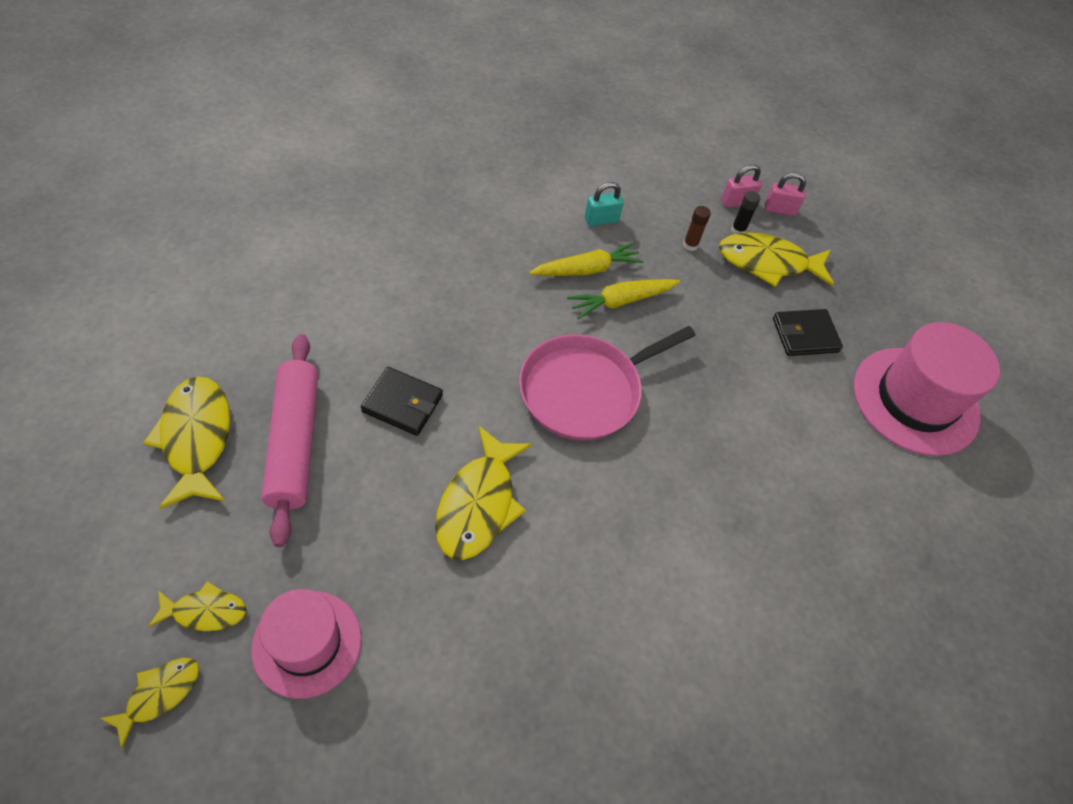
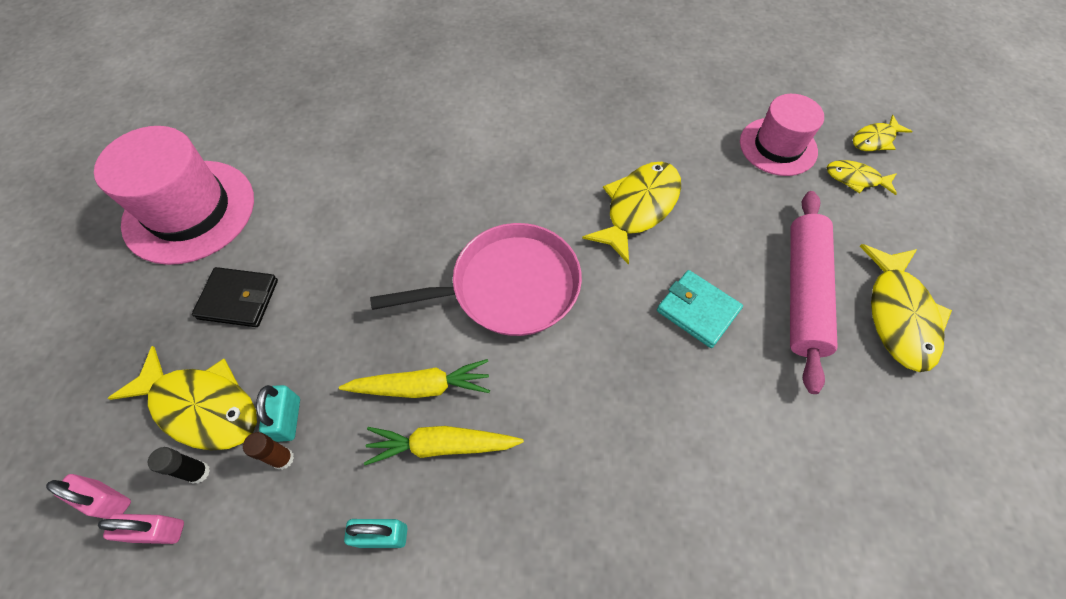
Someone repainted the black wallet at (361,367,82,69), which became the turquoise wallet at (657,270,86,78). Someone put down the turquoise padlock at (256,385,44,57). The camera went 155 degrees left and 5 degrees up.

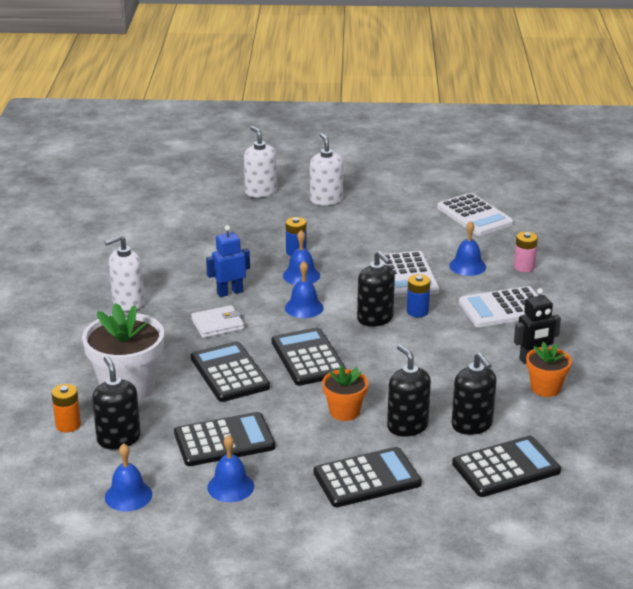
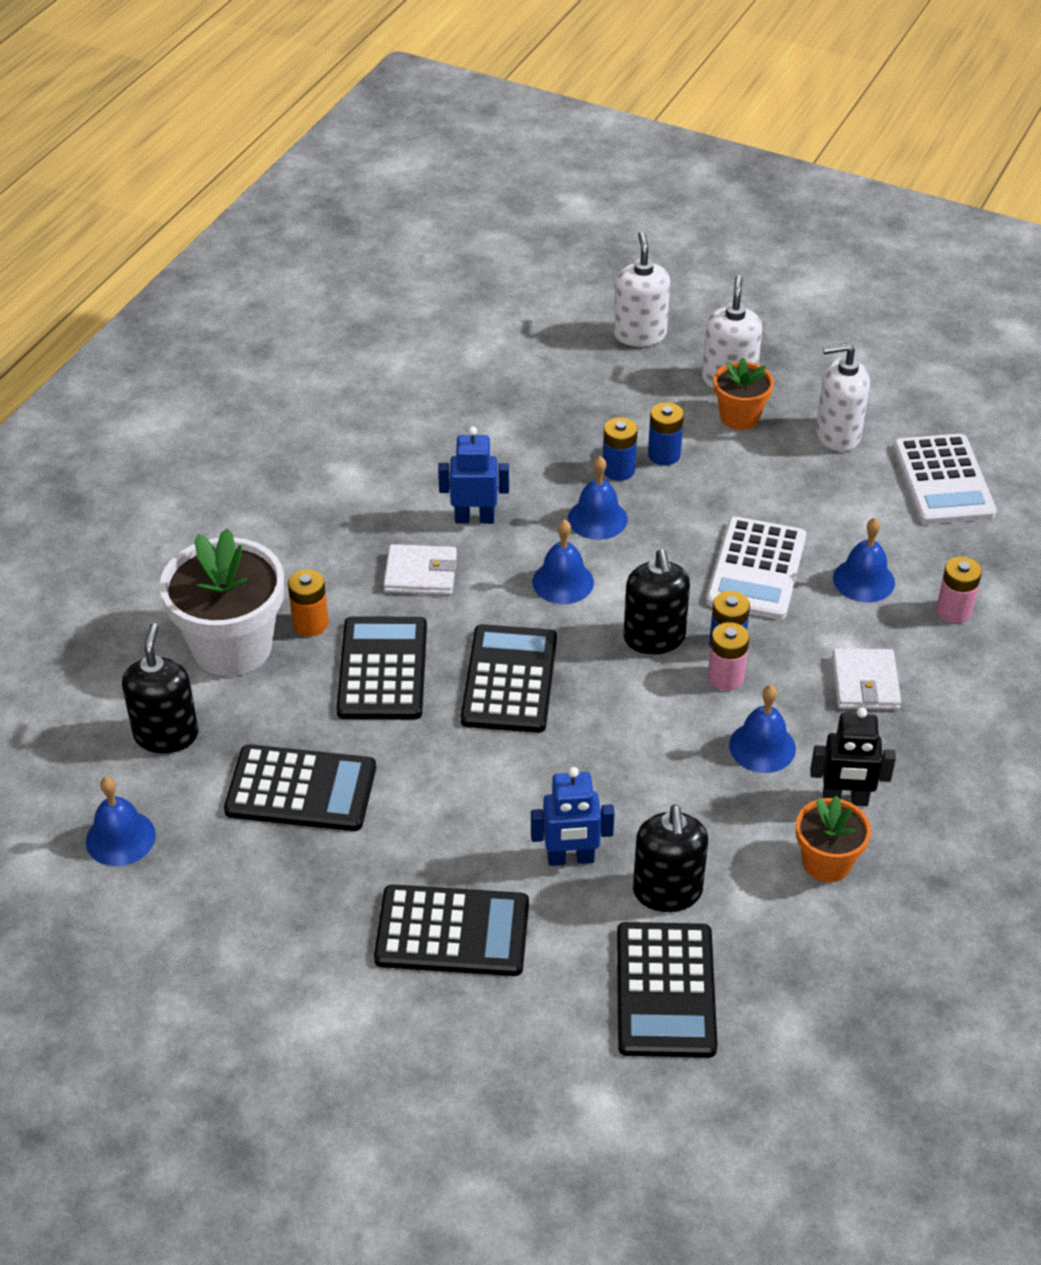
Someone carried the white soap dispenser from (104,235,40,76) to (816,343,54,109). Someone swapped the white calculator at (459,286,79,41) for the white wallet at (832,648,69,62). Someone swapped the black soap dispenser at (387,345,44,92) for the blue robot at (531,767,84,99). Someone carried the orange flower pot from (322,365,46,56) to (714,357,60,73). Someone carried the orange battery from (52,384,29,49) to (288,569,40,67). Someone carried the blue bell from (207,435,47,67) to (729,685,67,88). Someone rotated the black calculator at (452,436,109,61) by 90 degrees clockwise. Someone put down the blue battery at (648,402,36,63). Someone put down the pink battery at (708,622,41,69). The camera went 25 degrees right and 15 degrees up.

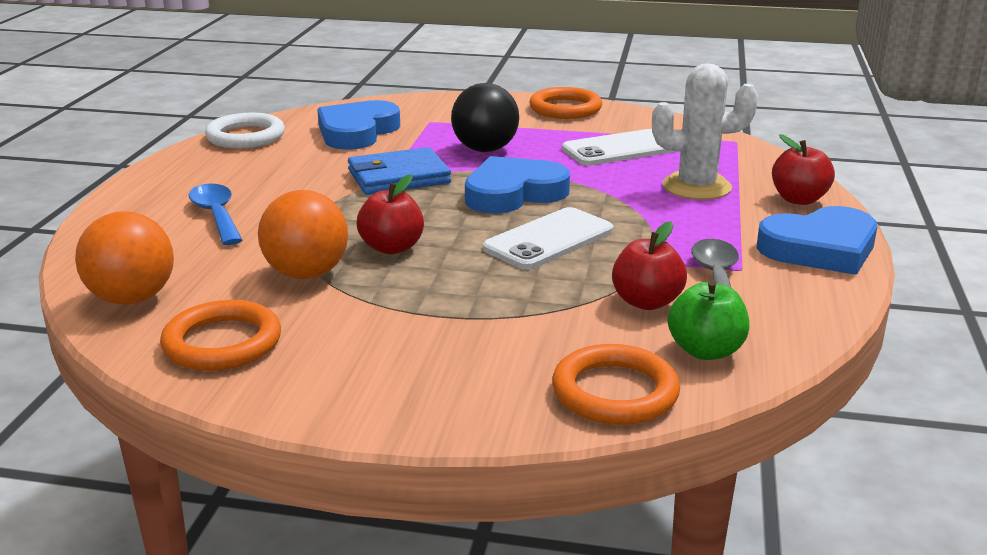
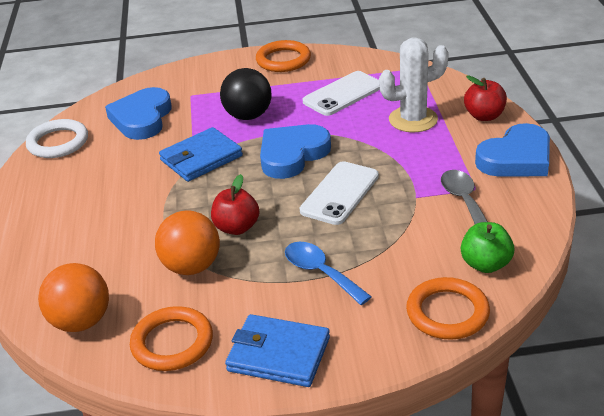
Someone carried the blue spoon from (189,184,53,61) to (285,242,87,63). Someone took away the red apple at (612,221,75,89). Someone put down the blue wallet at (225,314,105,73). The camera went 15 degrees left and 10 degrees up.

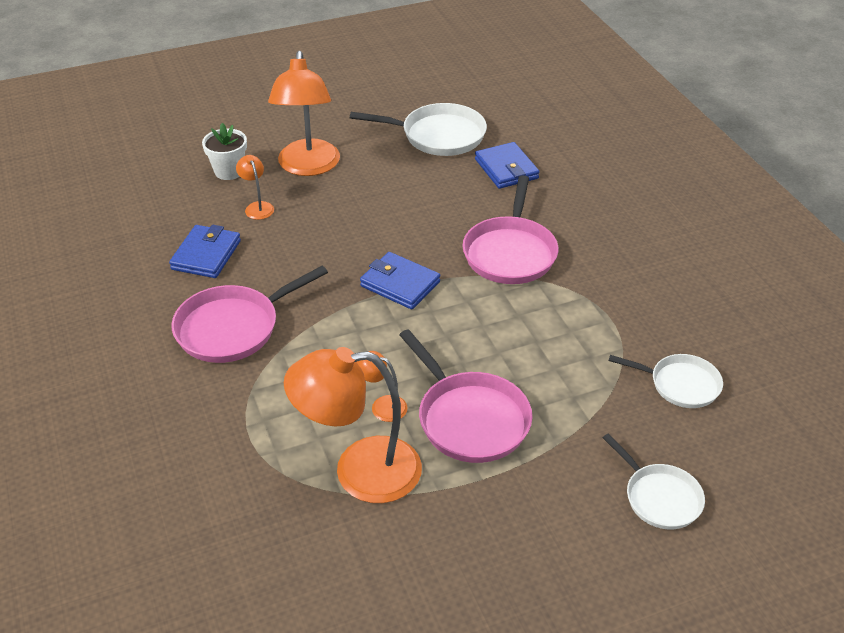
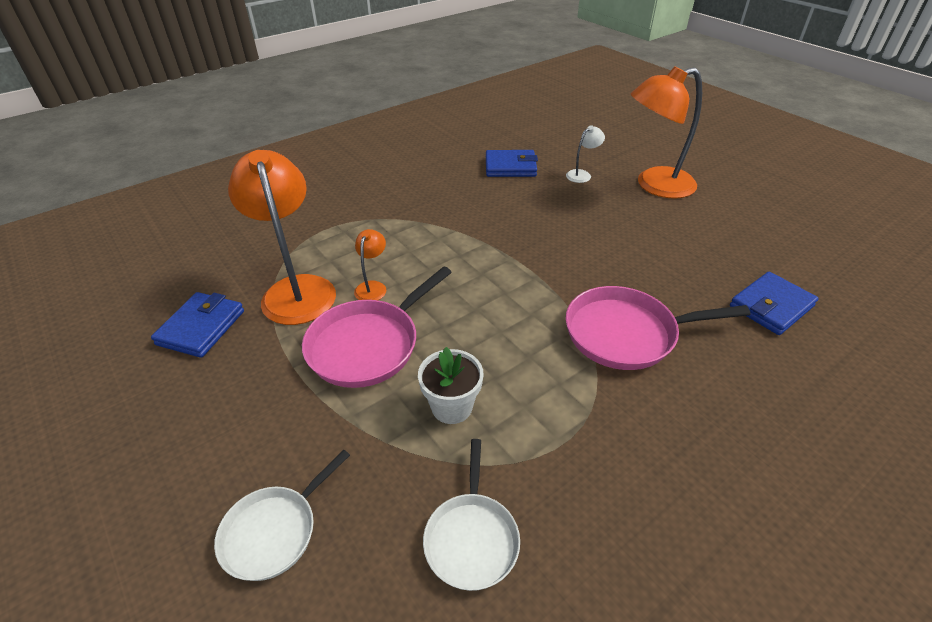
Someone took away the white pan at (350,103,137,53). Someone carried the white flower pot from (202,123,45,57) to (418,347,66,77). Someone repainted the orange lamp at (236,155,38,65), which became the white lamp at (566,125,39,58). Someone carried the blue wallet from (360,252,80,57) to (151,292,93,66). Someone took away the pink pan at (172,266,156,97). The camera went 75 degrees right and 0 degrees up.

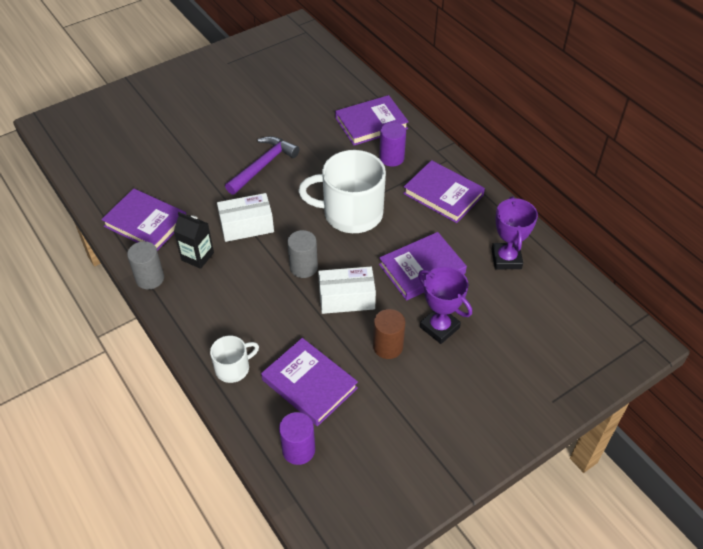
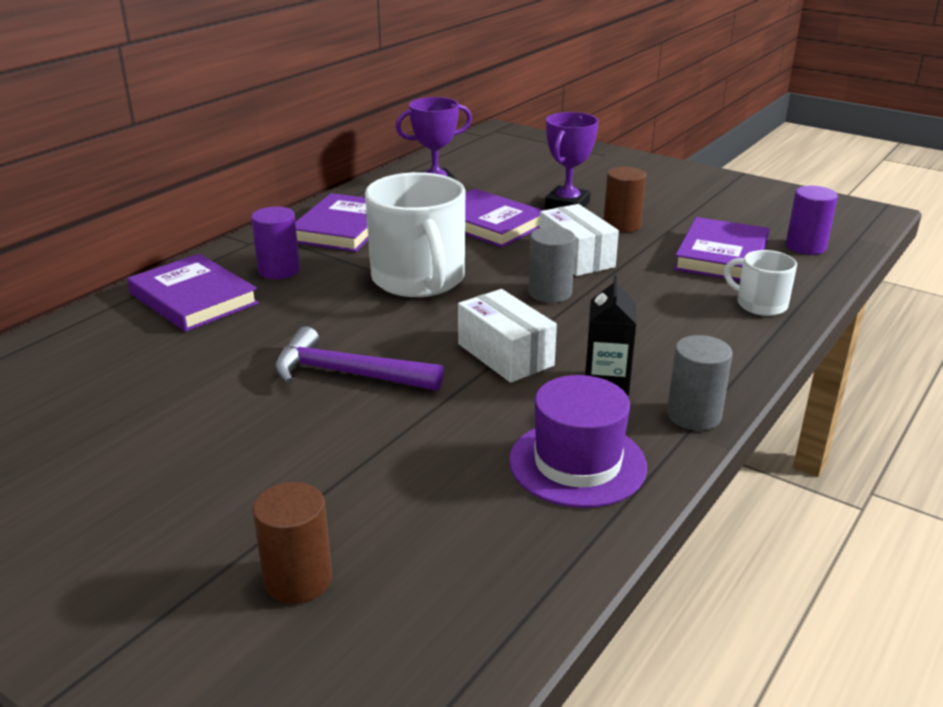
Someone swapped the purple book at (101,188,85,63) for the purple hat at (509,375,138,133). Someone put down the brown cylinder at (252,482,80,122). The camera went 110 degrees left and 20 degrees down.

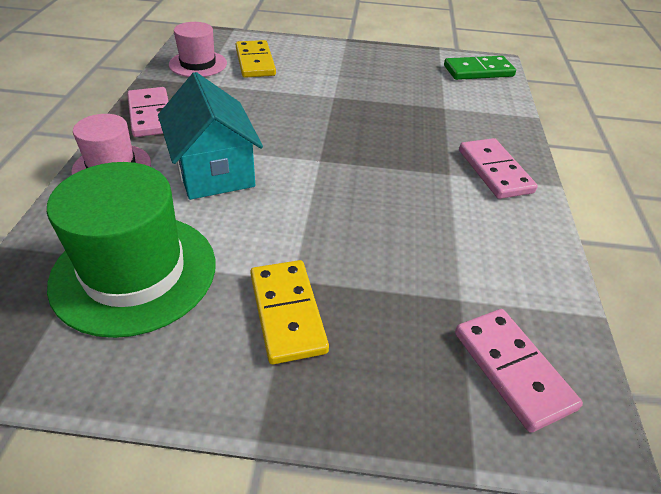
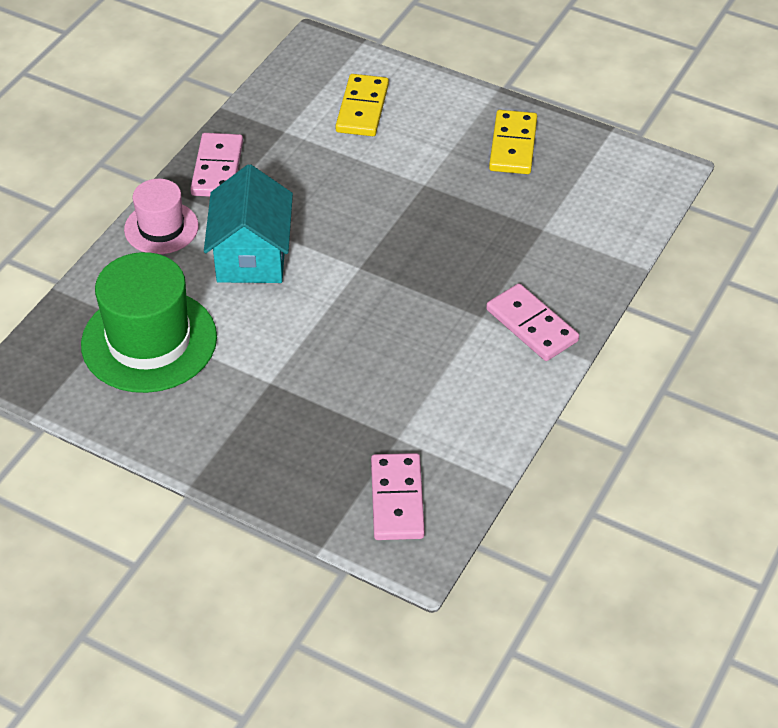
Someone took away the pink hat at (169,22,58,55). Someone took away the green domino at (444,56,72,24). Someone rotated the pink domino at (459,138,79,61) by 45 degrees counterclockwise. Someone carried the yellow domino from (250,260,79,104) to (489,110,48,64). The camera went 25 degrees right and 5 degrees up.

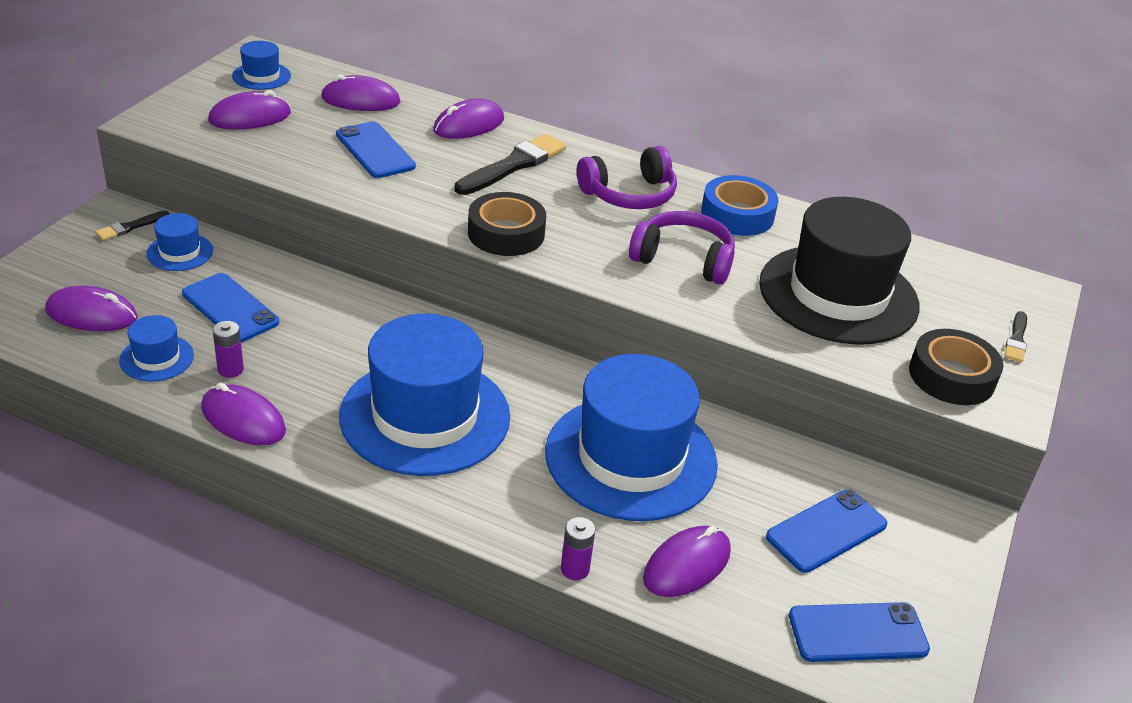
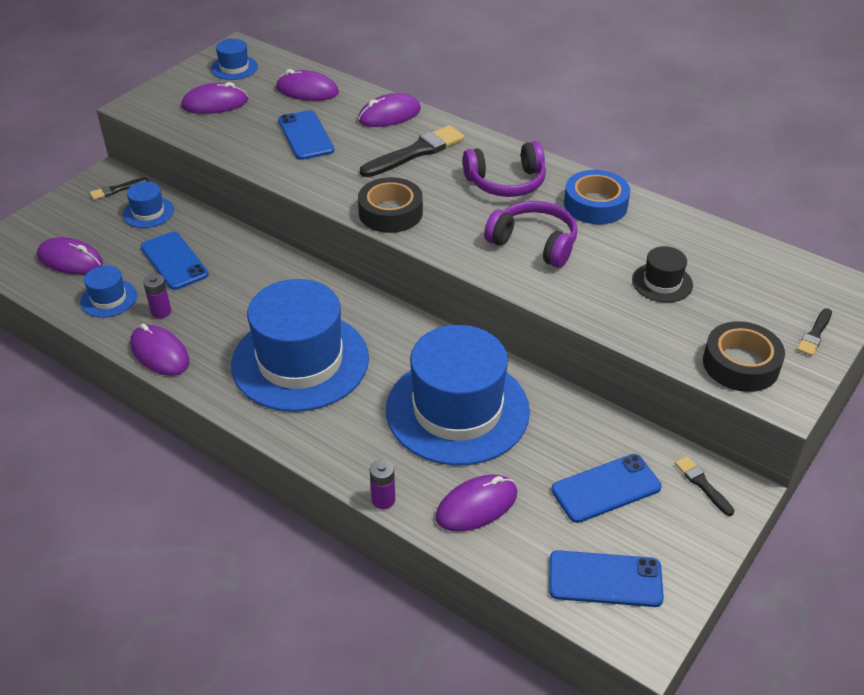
Someone scaled the black hat at (759,197,161,148) by 0.43. Someone put down the black brush at (675,456,59,60). The camera went 15 degrees right and 5 degrees up.

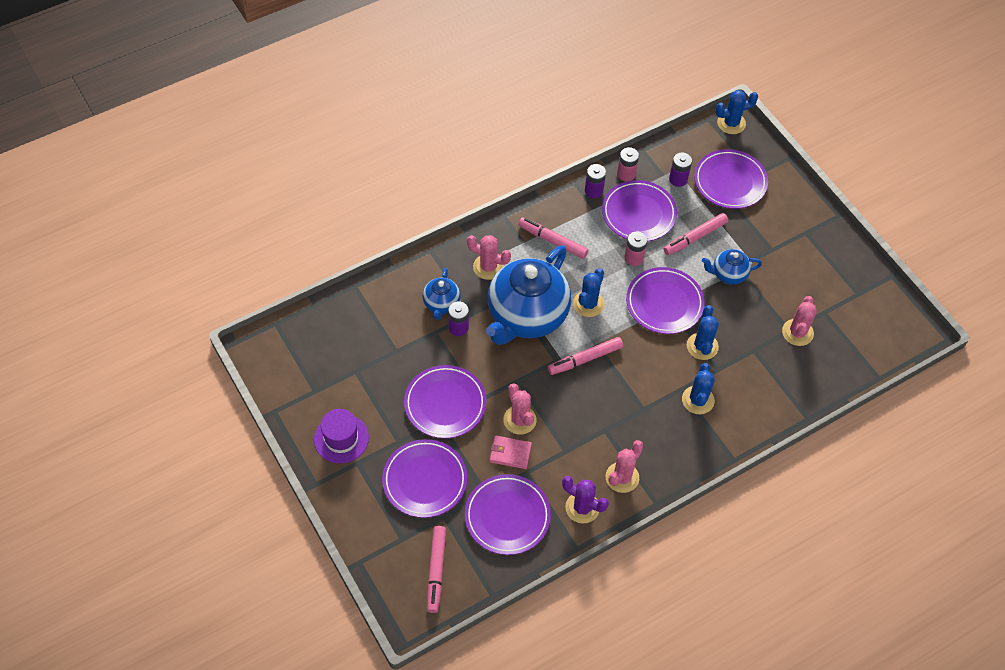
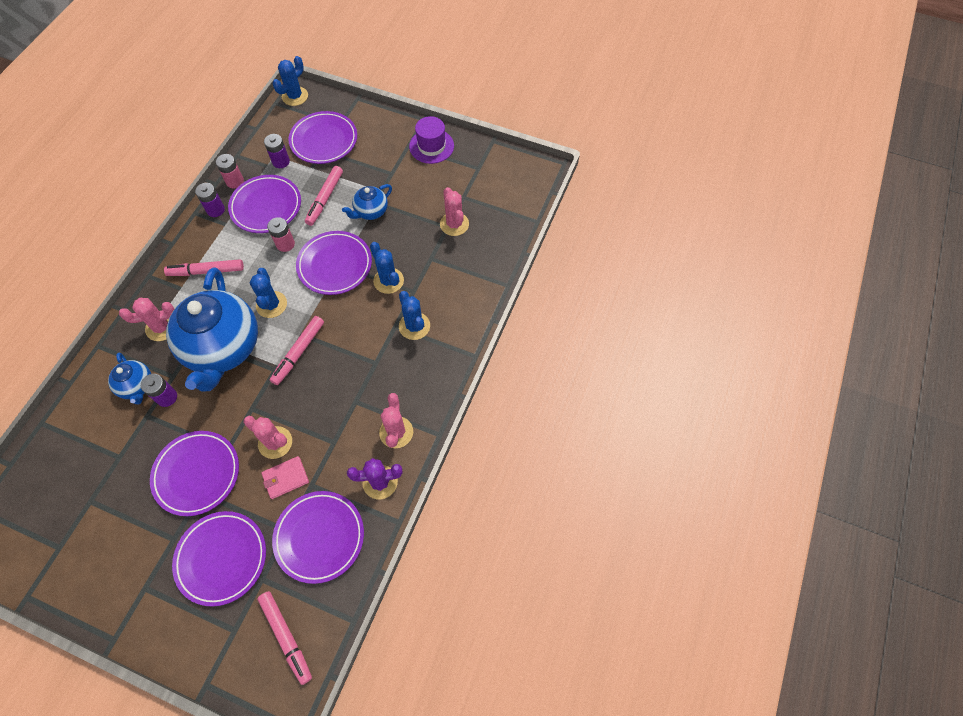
Someone carried the purple hat from (314,409,55,54) to (409,116,45,48). The camera went 35 degrees left and 5 degrees up.

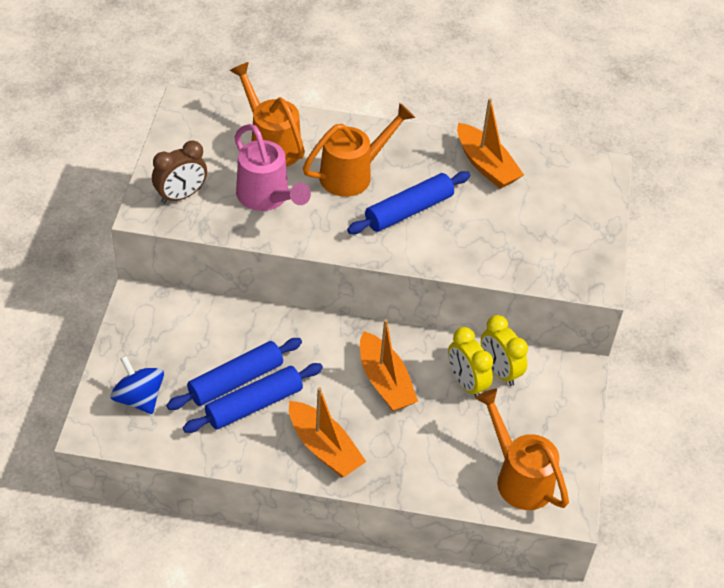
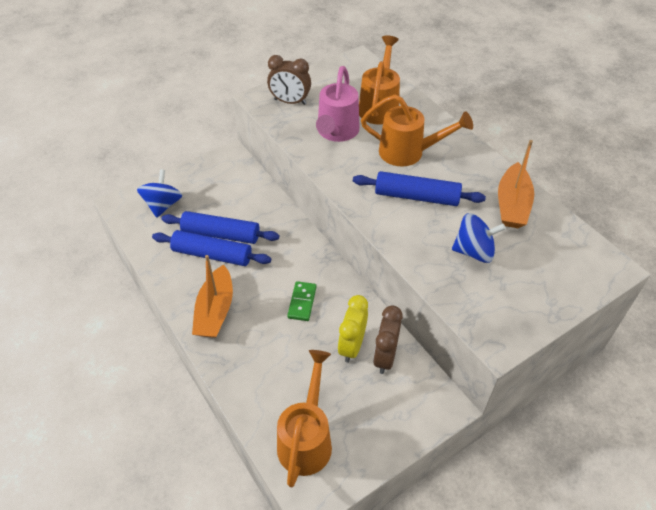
Someone repainted the yellow clock at (481,315,47,71), which became the brown clock at (373,305,30,69). Someone swapped the orange boat at (360,319,58,92) for the green domino at (287,281,29,40). Someone put down the blue spinning top at (452,213,54,50). The camera went 50 degrees right and 0 degrees up.

